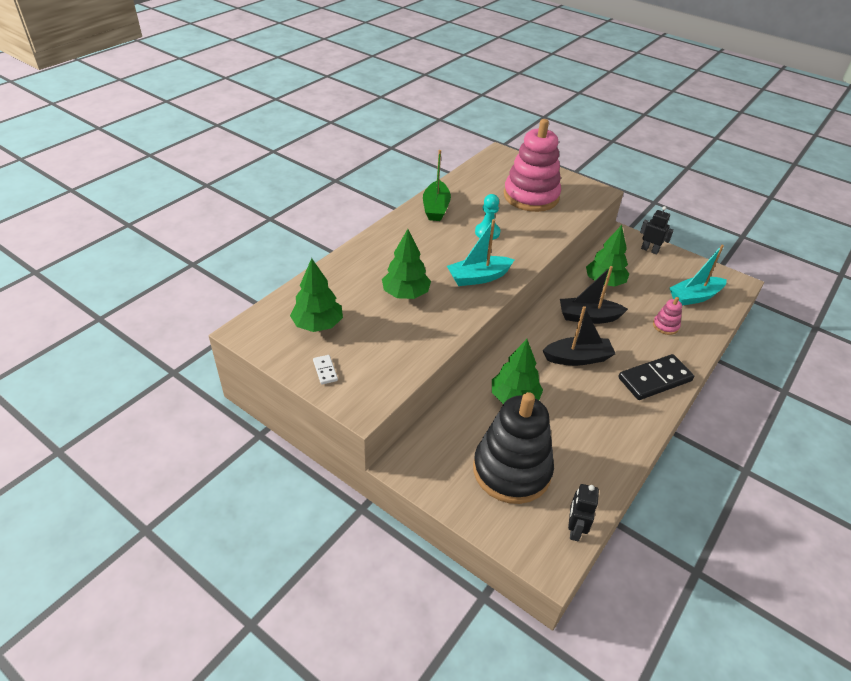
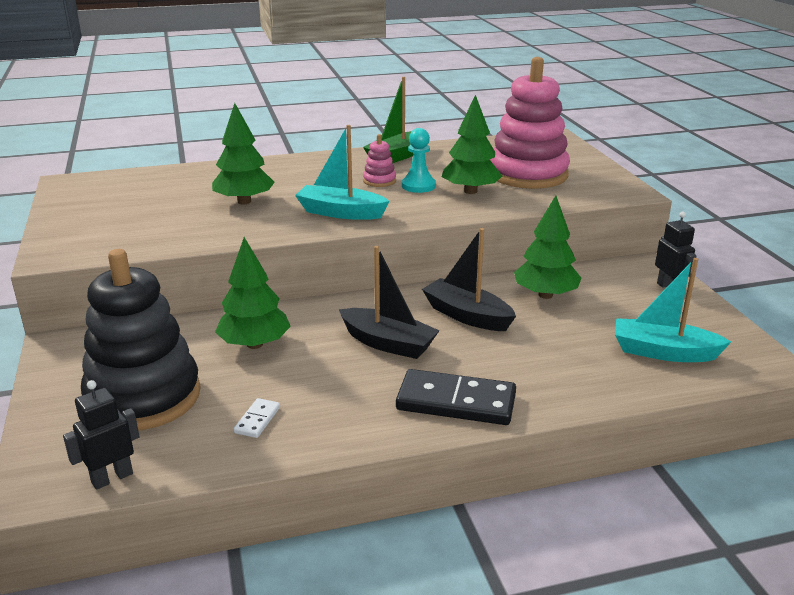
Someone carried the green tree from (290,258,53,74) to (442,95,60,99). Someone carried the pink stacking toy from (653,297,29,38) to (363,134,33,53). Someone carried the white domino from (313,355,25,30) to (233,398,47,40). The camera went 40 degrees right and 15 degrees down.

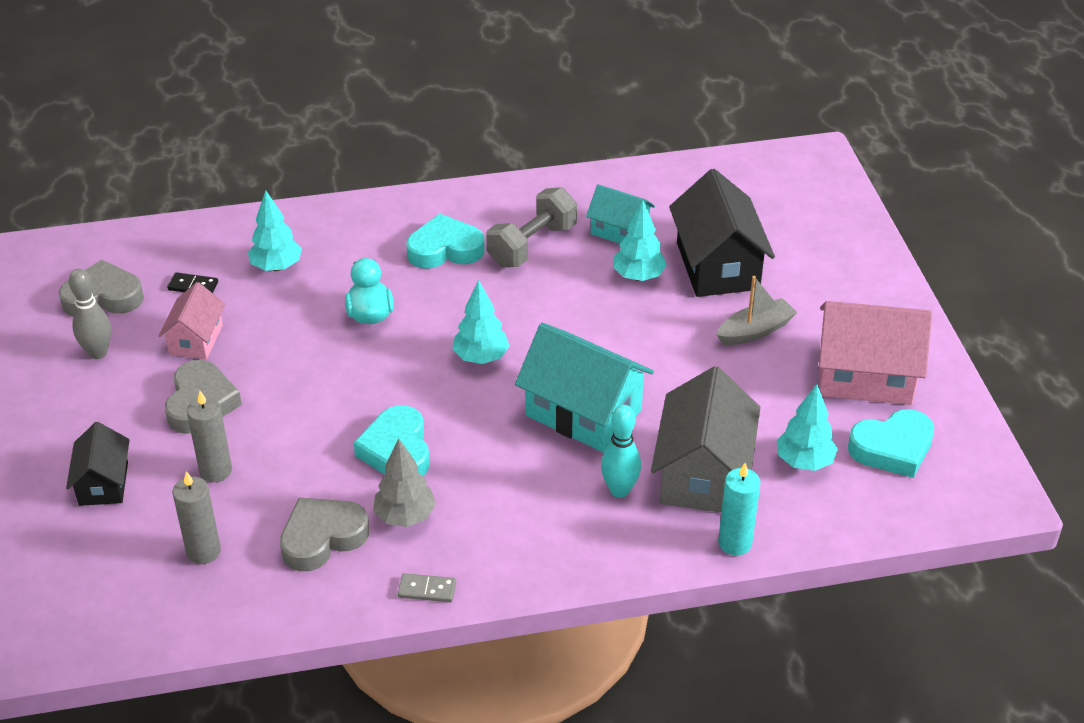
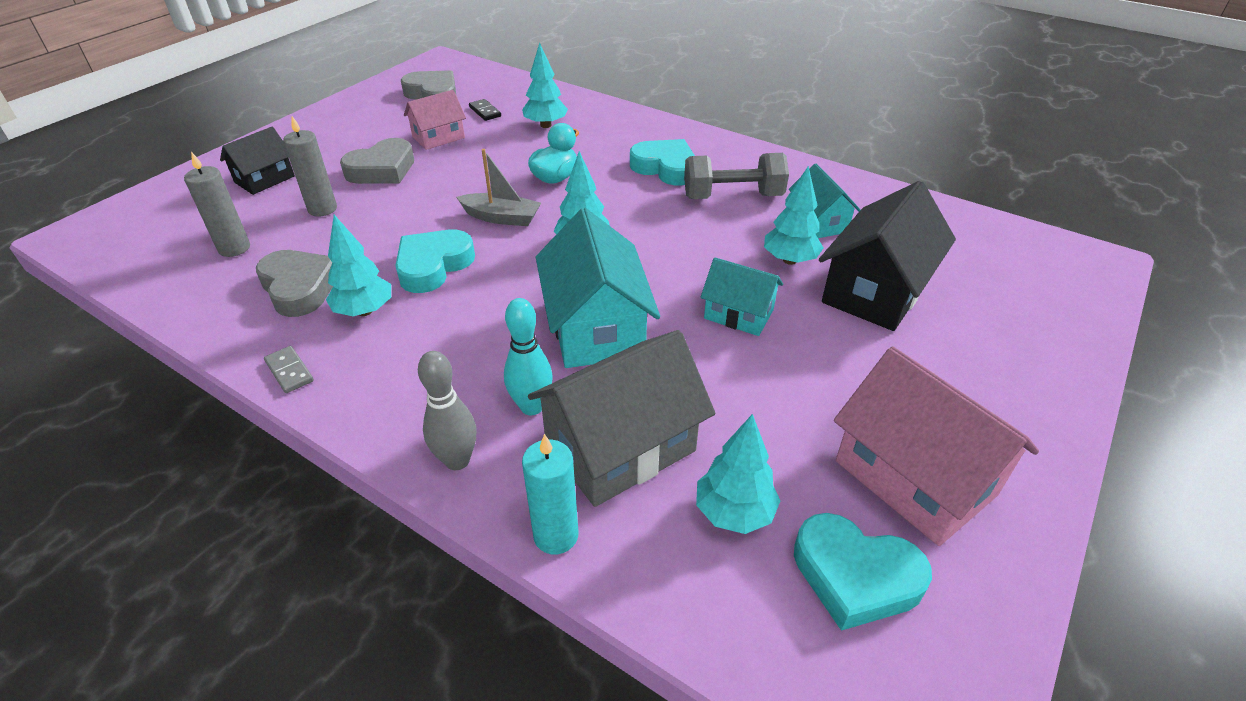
Someone carried the grey bowling pin from (69,269,42,90) to (418,351,59,119). Someone carried the grey boat from (717,276,80,69) to (456,149,85,77). Someone repainted the grey tree at (373,439,63,88), which became the turquoise tree at (326,215,65,101). Someone rotated the grey heart at (280,498,89,73) by 45 degrees clockwise. Someone put down the turquoise house at (701,257,82,79). The camera went 45 degrees right and 0 degrees up.

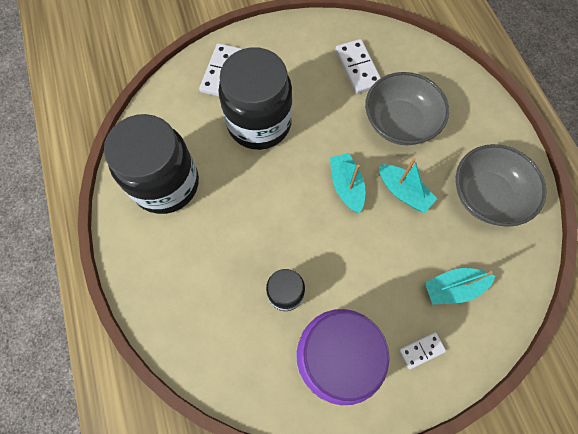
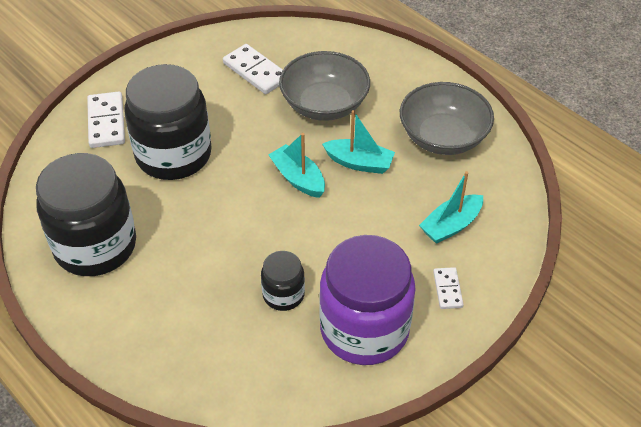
Someone rotated the white domino at (399,332,47,37) by 45 degrees counterclockwise. The camera went 25 degrees left and 20 degrees down.

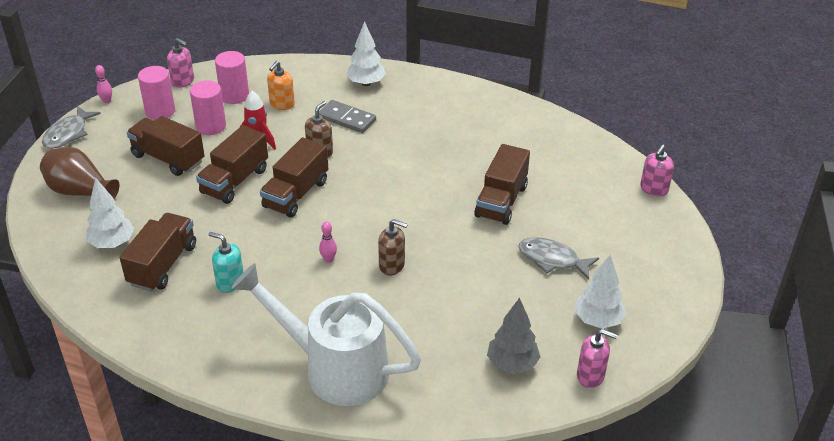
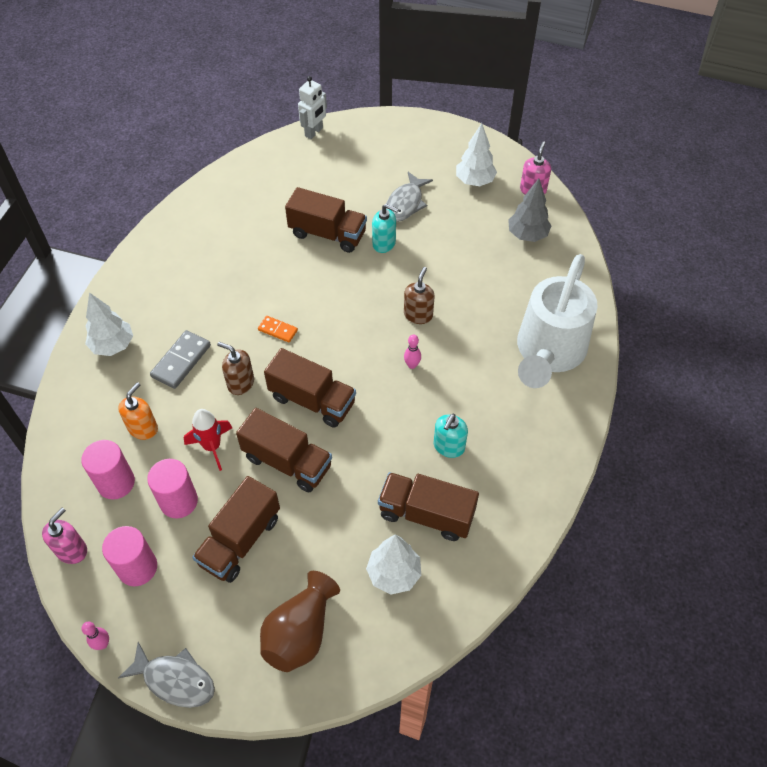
Someone rotated the orange soap dispenser at (267,61,28,49) by 90 degrees counterclockwise. Someone swapped the pink soap dispenser at (640,145,34,51) for the white robot at (298,76,29,63). Someone put down the turquoise soap dispenser at (372,204,27,49). Someone put down the orange domino at (258,316,40,27). The camera went 90 degrees left and 15 degrees up.

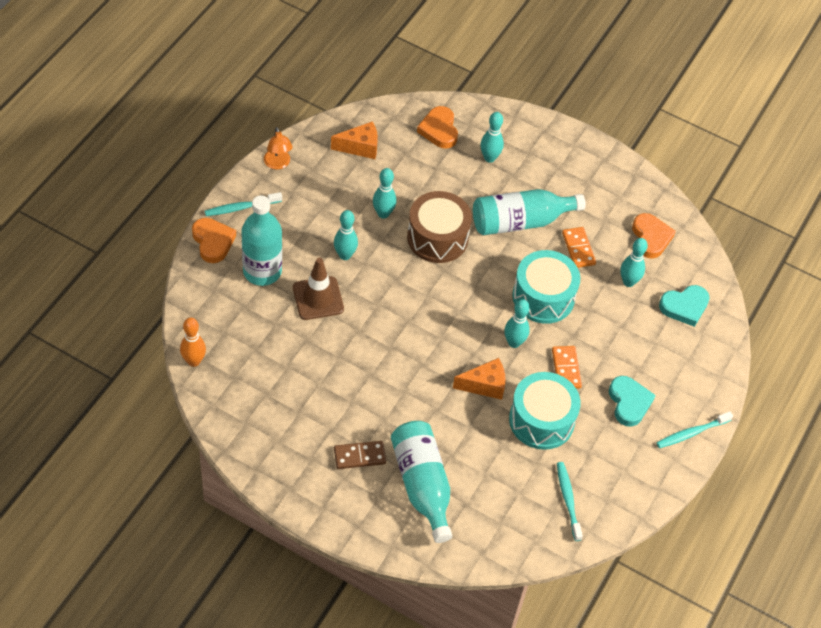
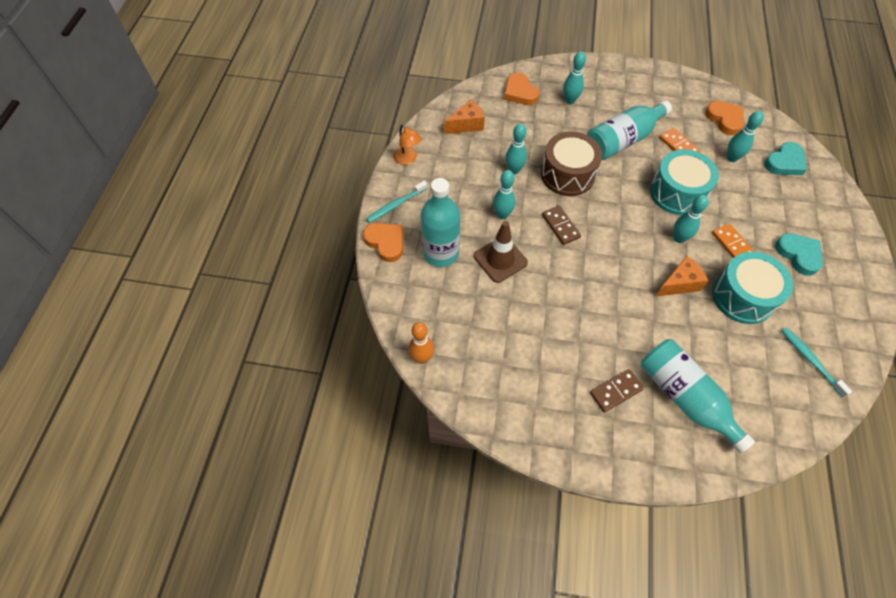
Someone took away the turquoise toothbrush at (656,411,77,37). Someone put down the brown domino at (542,205,39,40). The camera went 15 degrees left and 5 degrees up.

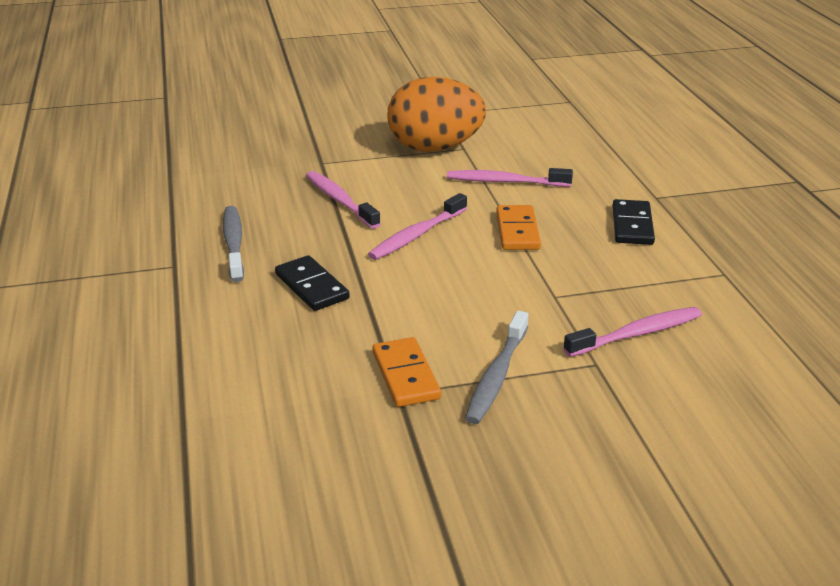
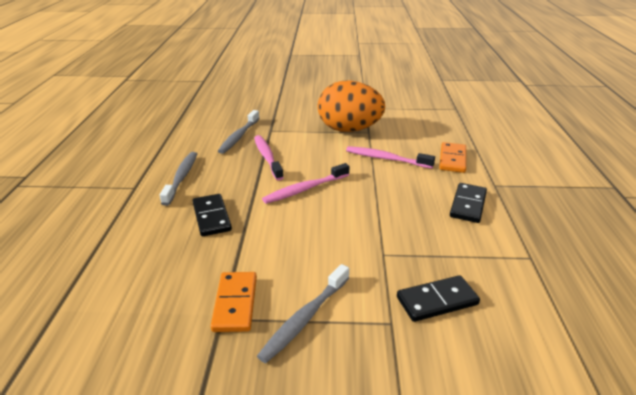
Someone carried the orange domino from (496,205,45,45) to (439,142,27,31). Someone swapped the pink toothbrush at (563,307,139,50) for the black domino at (397,275,83,47). Someone put down the grey toothbrush at (218,110,41,44). The camera went 15 degrees right and 0 degrees up.

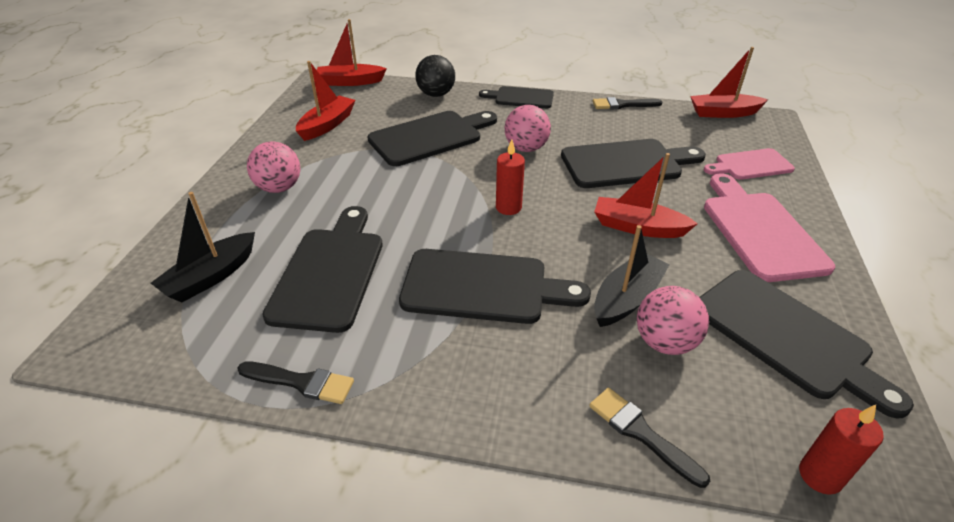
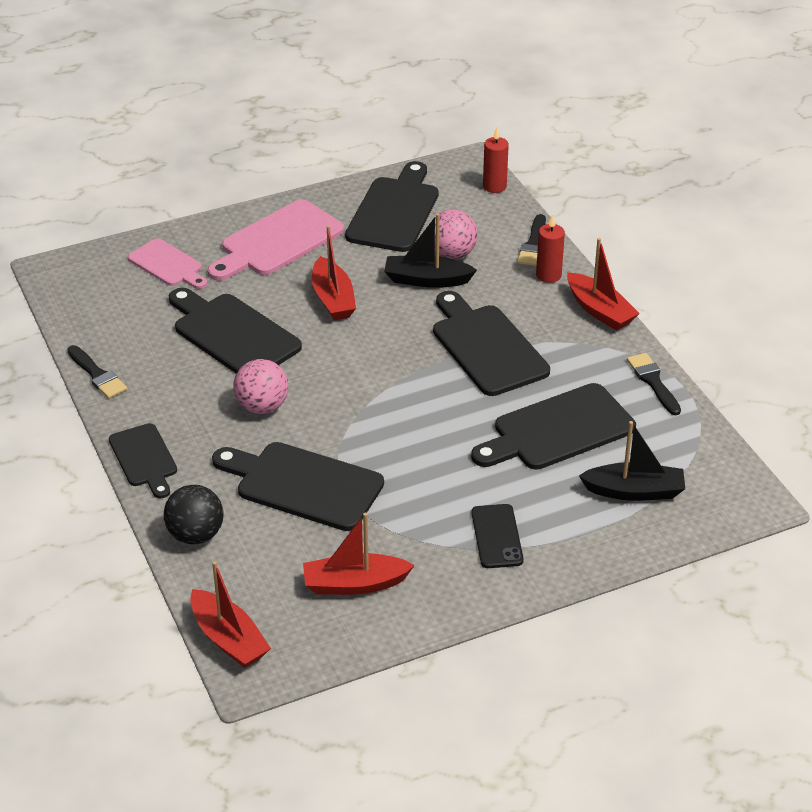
Someone carried the red boat from (690,47,78,71) to (567,238,73,93). Someone carried the red candle from (496,139,29,76) to (536,214,29,69). Someone swapped the pink ball at (247,142,53,51) for the black phone at (471,504,53,64). The camera went 125 degrees left and 0 degrees up.

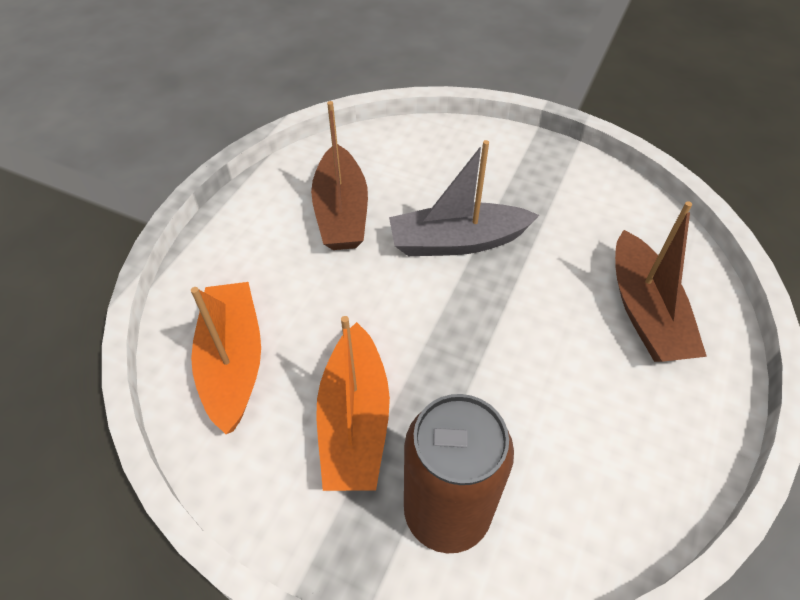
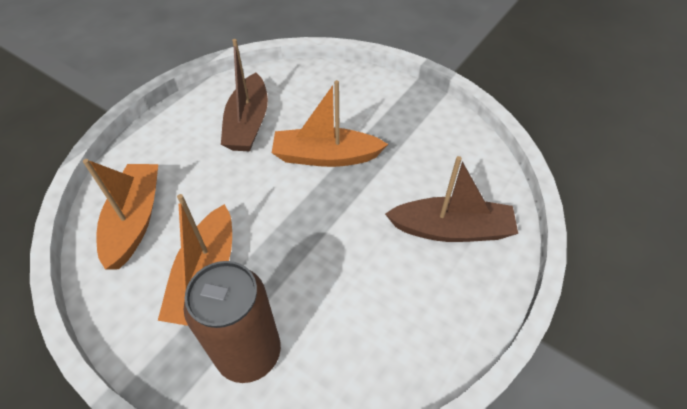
Someone repainted the grey boat at (389,140,150,116), which became the orange boat at (272,80,116,87). Someone rotated the brown boat at (615,201,92,161) by 90 degrees counterclockwise. The camera went 10 degrees right and 0 degrees up.

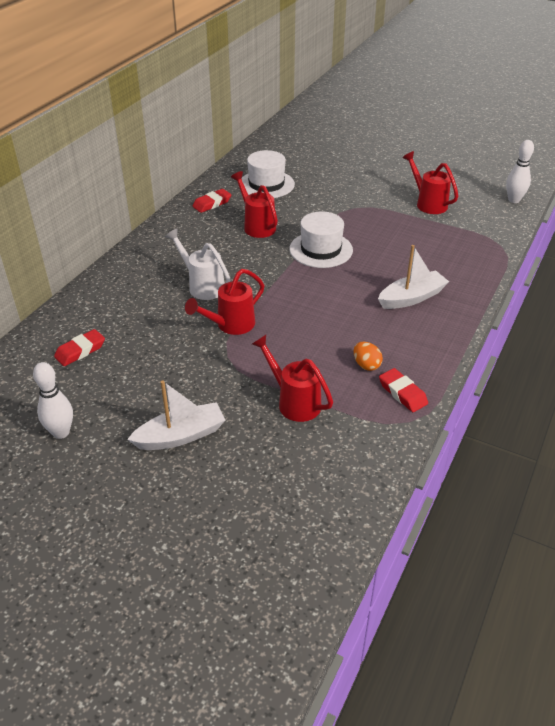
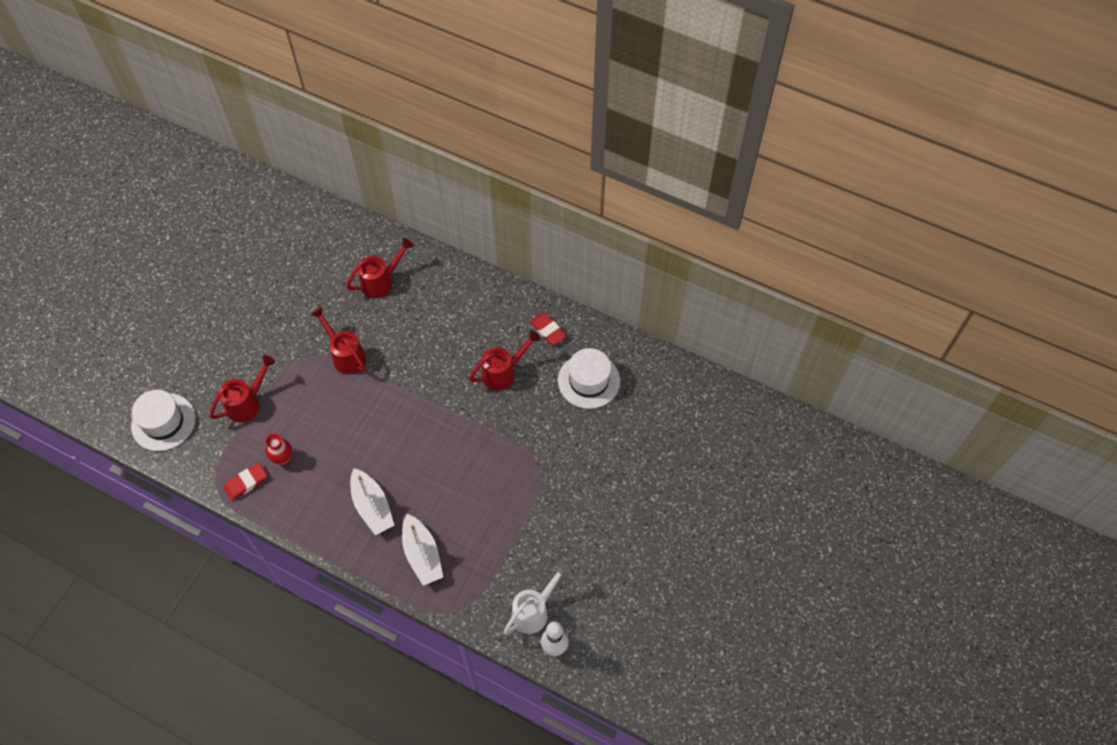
Someone carried the red watering can from (402,151,56,63) to (346,238,68,61). Someone carried the white hat from (289,211,64,57) to (131,390,64,61). Someone carried the white watering can from (165,229,66,71) to (503,562,67,73). Someone took away the red eraser at (54,329,51,37). Someone swapped the orange egg at (353,342,30,29) for the red vase at (265,433,27,32). Someone took away the white bowling pin at (33,362,40,77). Someone carried the white boat from (127,380,98,70) to (402,514,41,72). The camera went 90 degrees right and 20 degrees up.

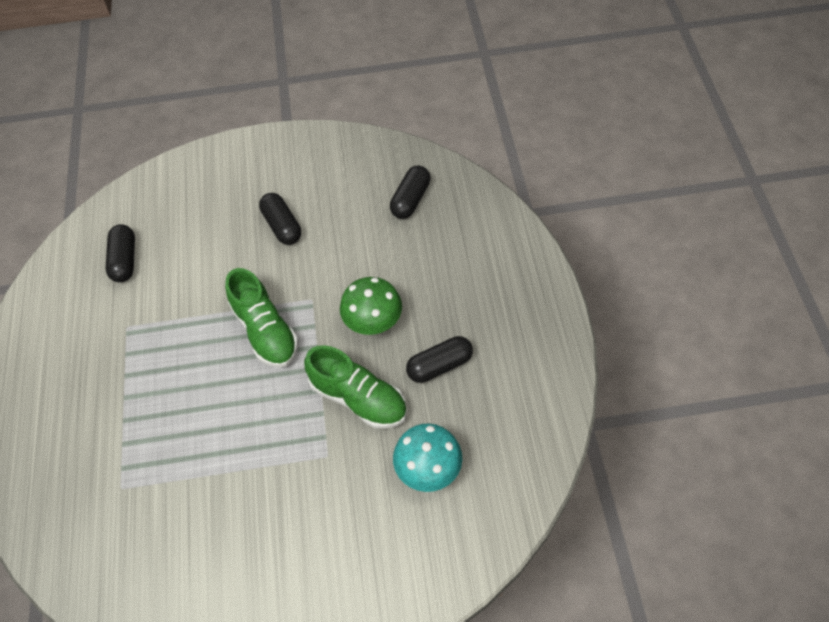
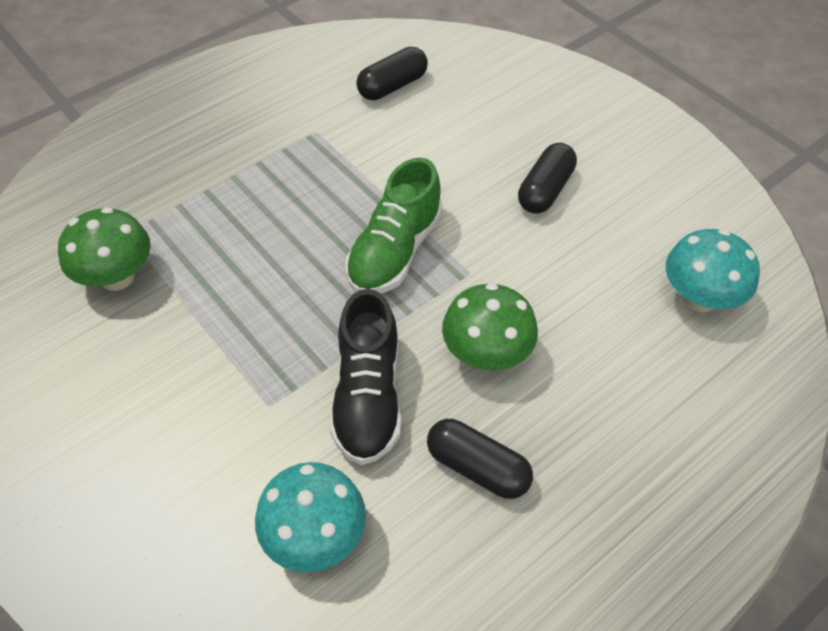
Someone swapped the black capsule at (390,166,41,53) for the turquoise mushroom at (666,229,94,83). Someone repainted the green shoe at (304,345,103,84), which became the black shoe at (330,289,71,176). Someone put down the green mushroom at (58,207,93,84). The camera went 55 degrees right and 5 degrees down.

